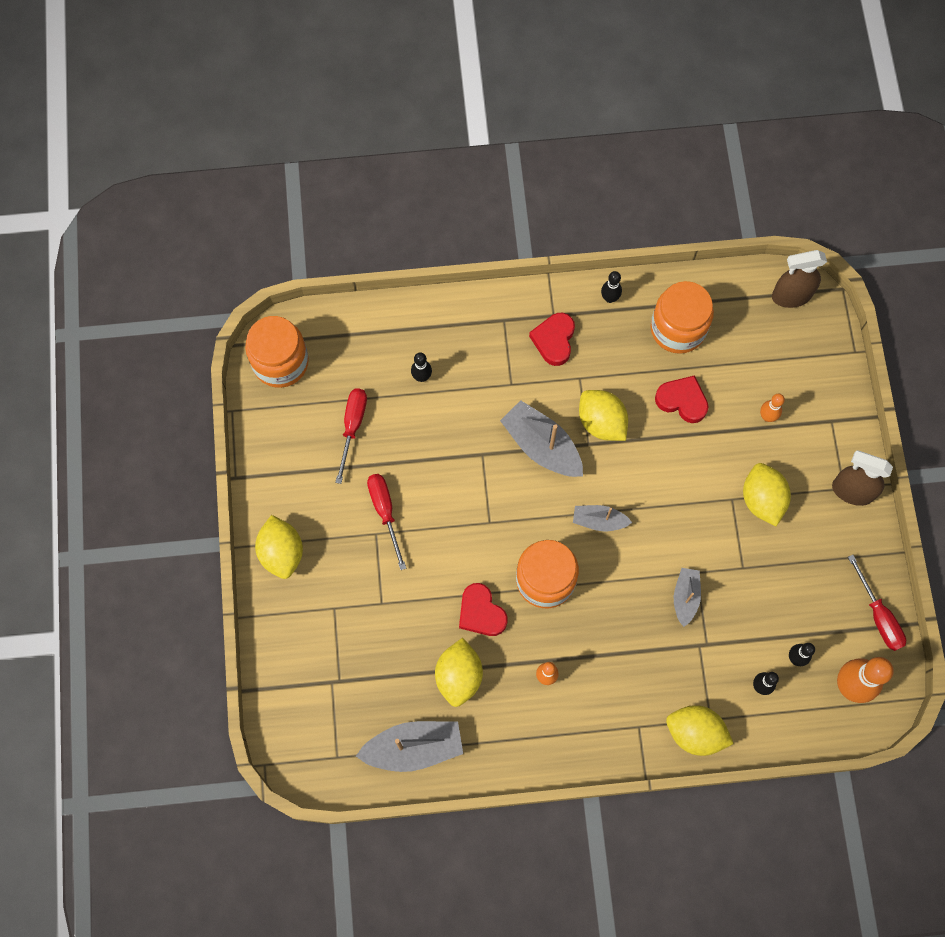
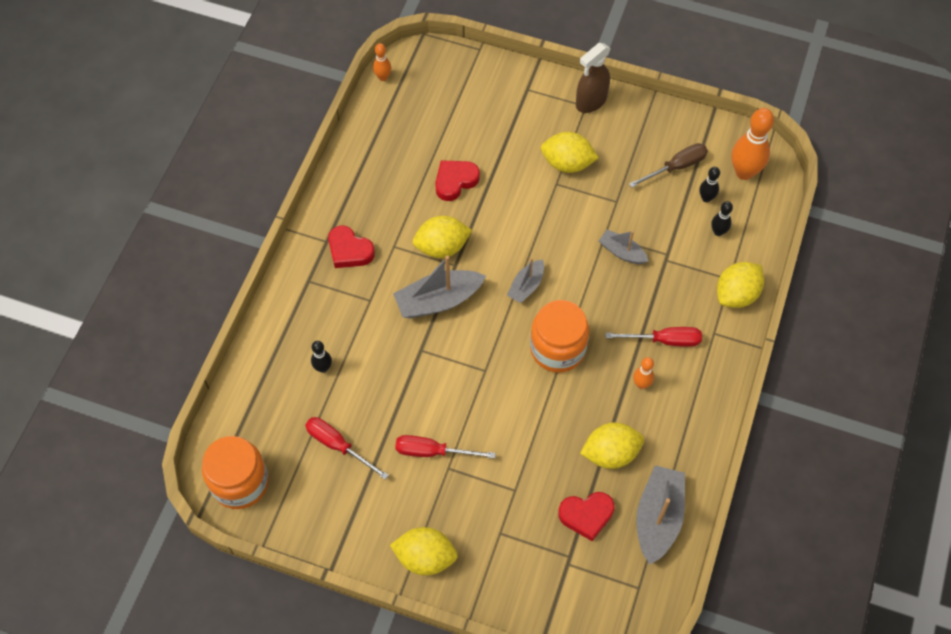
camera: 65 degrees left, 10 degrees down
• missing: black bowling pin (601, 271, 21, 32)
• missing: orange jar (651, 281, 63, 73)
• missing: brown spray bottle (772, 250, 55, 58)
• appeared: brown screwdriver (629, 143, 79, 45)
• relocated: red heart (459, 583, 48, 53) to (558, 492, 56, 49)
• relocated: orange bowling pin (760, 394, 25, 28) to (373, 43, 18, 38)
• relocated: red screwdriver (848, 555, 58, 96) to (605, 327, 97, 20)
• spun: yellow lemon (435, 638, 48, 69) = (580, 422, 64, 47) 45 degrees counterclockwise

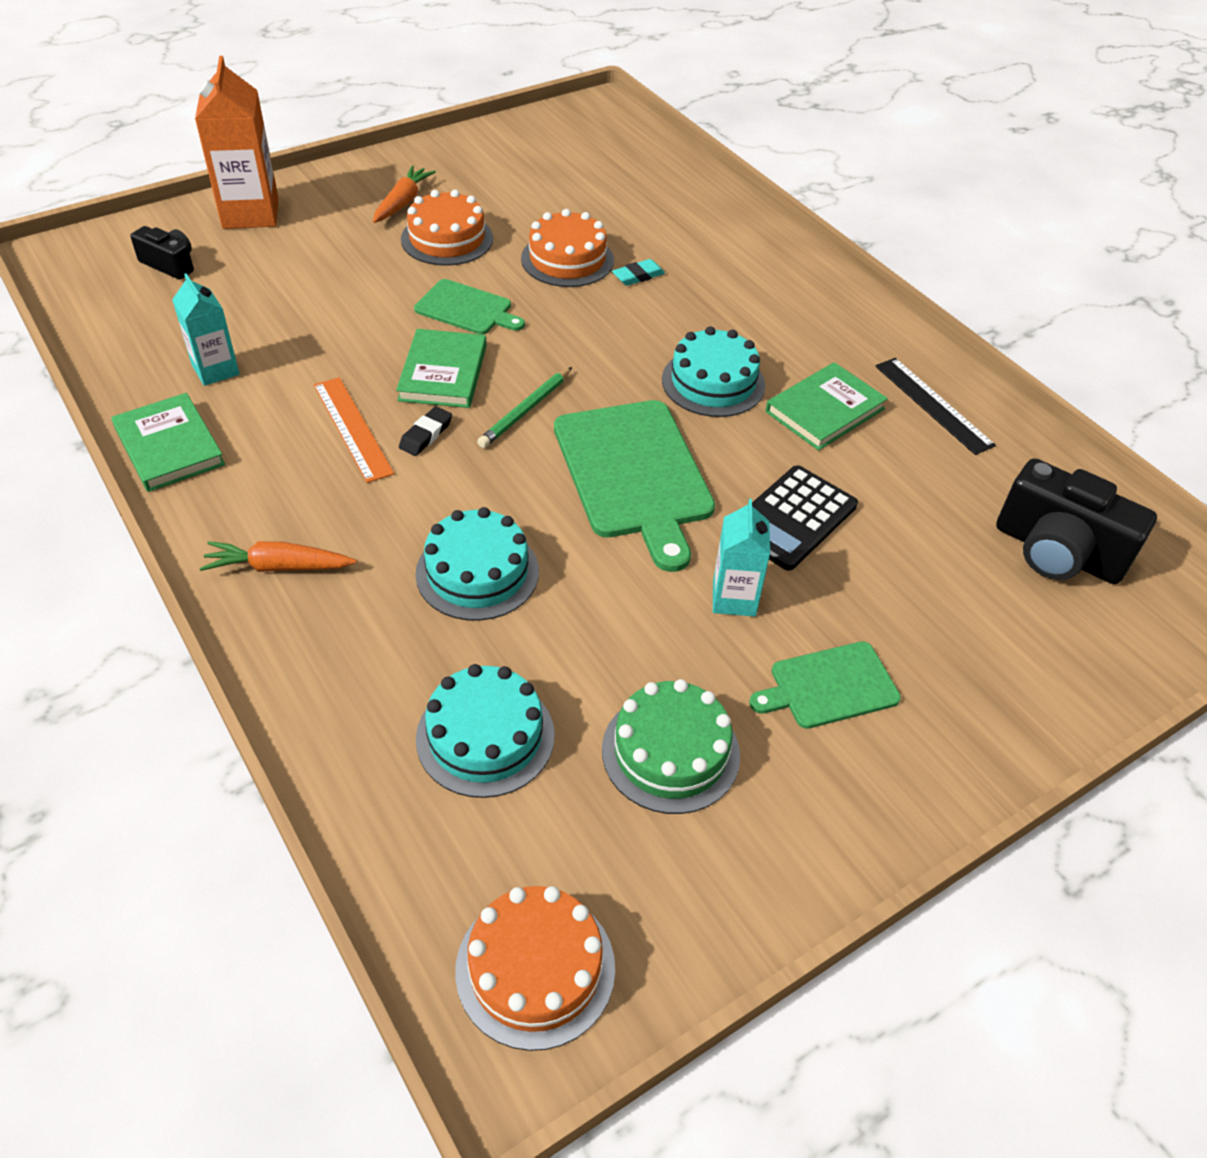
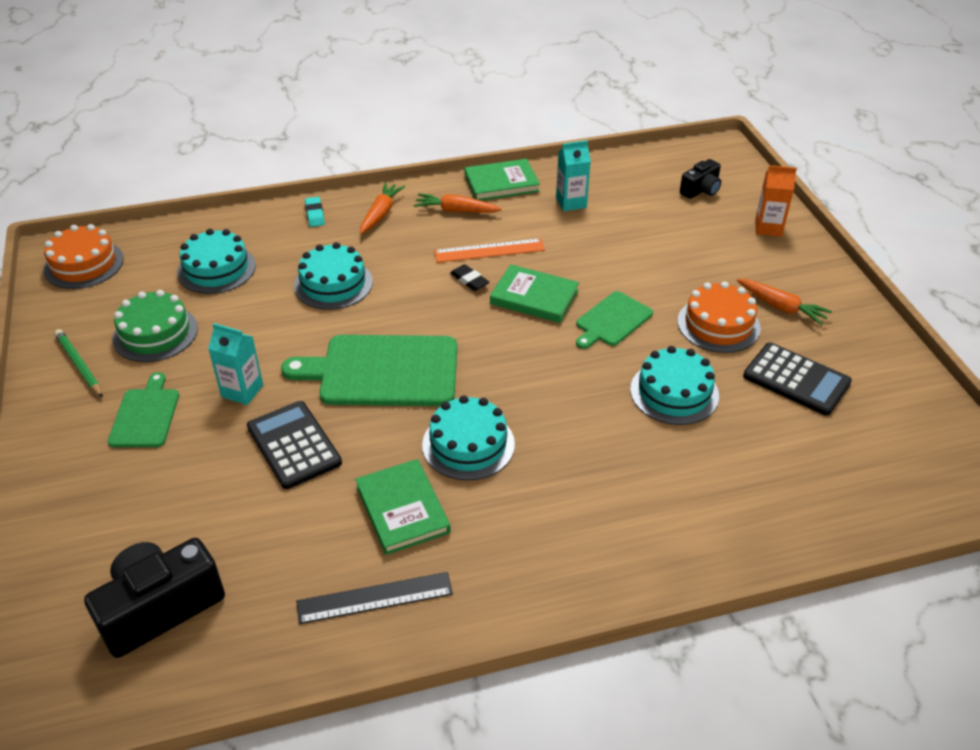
camera: 110 degrees right, 5 degrees down
• appeared: orange carrot (414, 193, 88, 20)
• appeared: black calculator (743, 343, 109, 72)
• relocated: green pencil (477, 367, 95, 81) to (54, 329, 49, 69)
• relocated: turquoise eraser (612, 259, 53, 27) to (305, 197, 20, 30)
• colour: orange cake (521, 209, 93, 78) to turquoise cake (630, 346, 89, 79)
• size: orange carton (195, 56, 84, 173) = (755, 165, 42, 72) x0.60

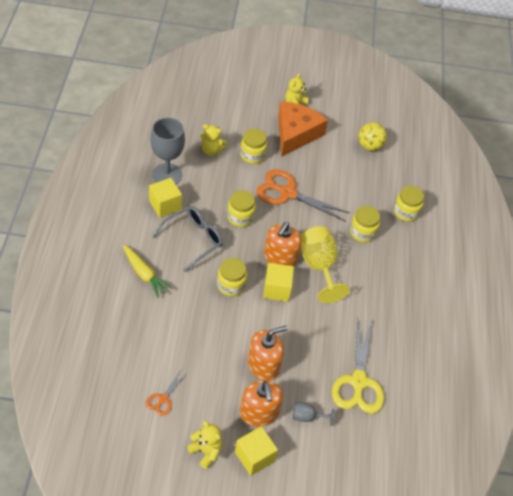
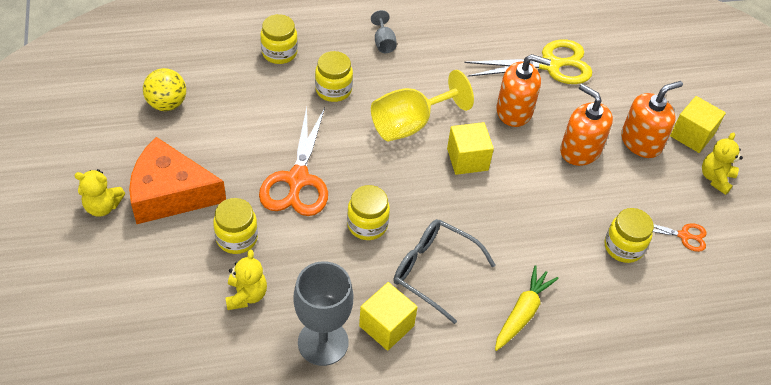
camera: 105 degrees left, 0 degrees up
• relocated: yellow jar (217, 258, 30, 38) to (604, 208, 50, 55)
• relocated: orange soap dispenser (264, 222, 38, 44) to (497, 54, 54, 73)
• relocated: grey goblet (293, 402, 41, 24) to (371, 10, 26, 43)

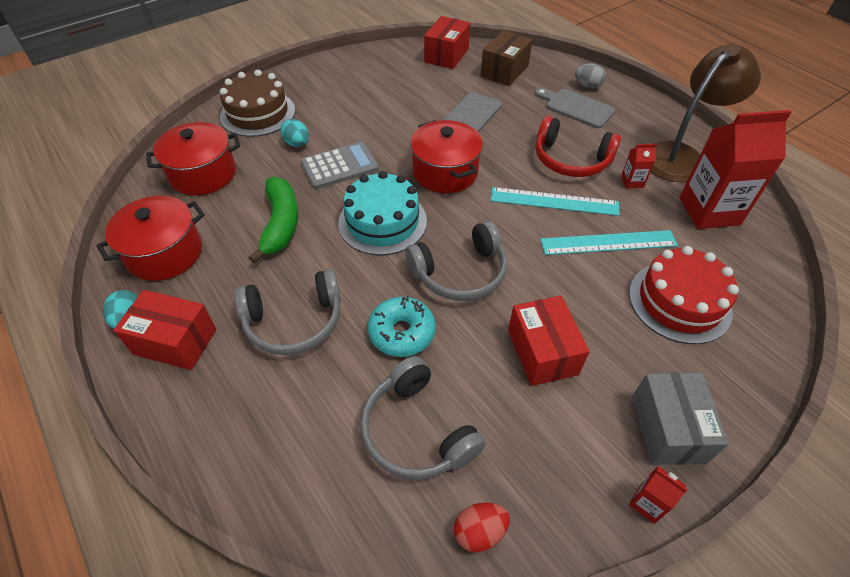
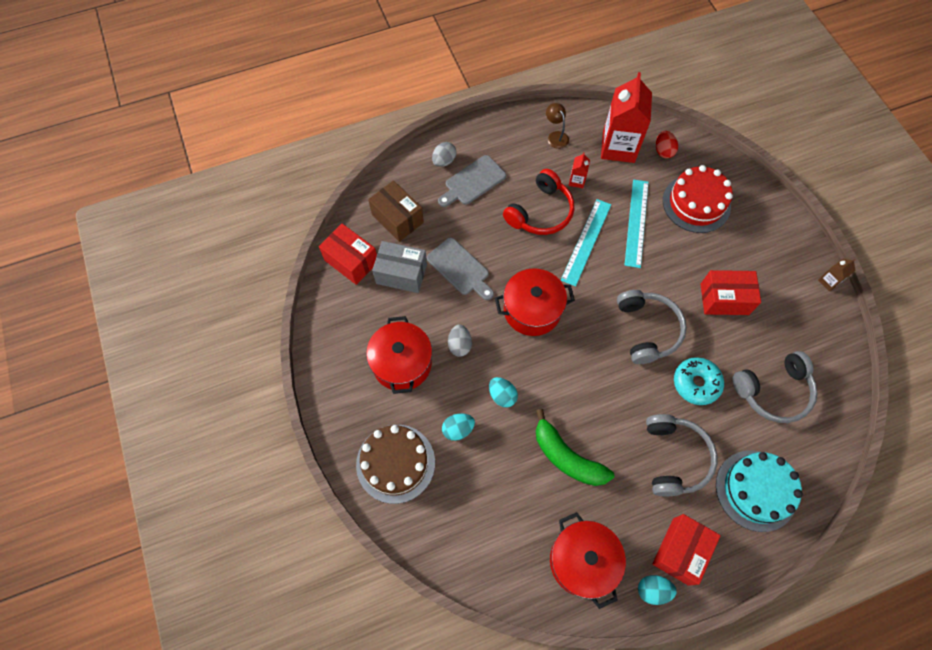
camera: 75 degrees left, 15 degrees up
• appeared: grey egg (448, 324, 24, 33)
• relocated: red pot (146, 122, 94, 73) to (366, 316, 66, 78)
• relocated: turquoise cake (338, 171, 89, 84) to (716, 450, 87, 82)
• relocated: red egg (454, 502, 56, 51) to (656, 131, 22, 27)
• relocated: grey box (632, 373, 97, 92) to (372, 241, 55, 52)
• exchanged: grey calculator (301, 142, 78, 47) to turquoise egg (489, 377, 29, 30)
• colour: red carton (629, 466, 59, 58) to brown carton (818, 259, 38, 33)
• spun: green banana (249, 177, 49, 86) = (536, 409, 78, 77) 150 degrees counterclockwise
• size: brown lamp (651, 43, 110, 139) = (546, 103, 23, 46) x0.43

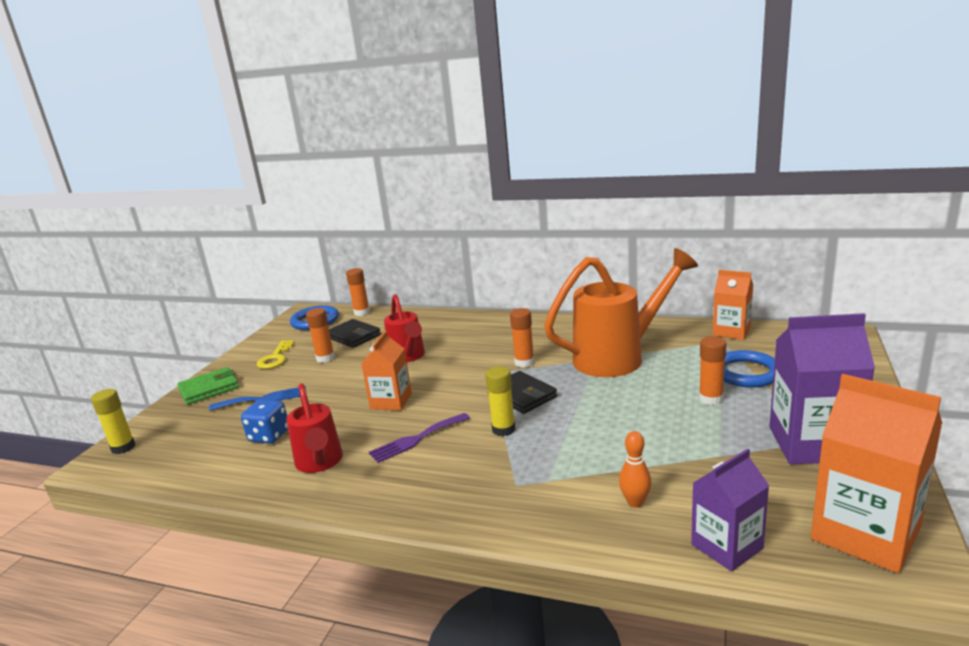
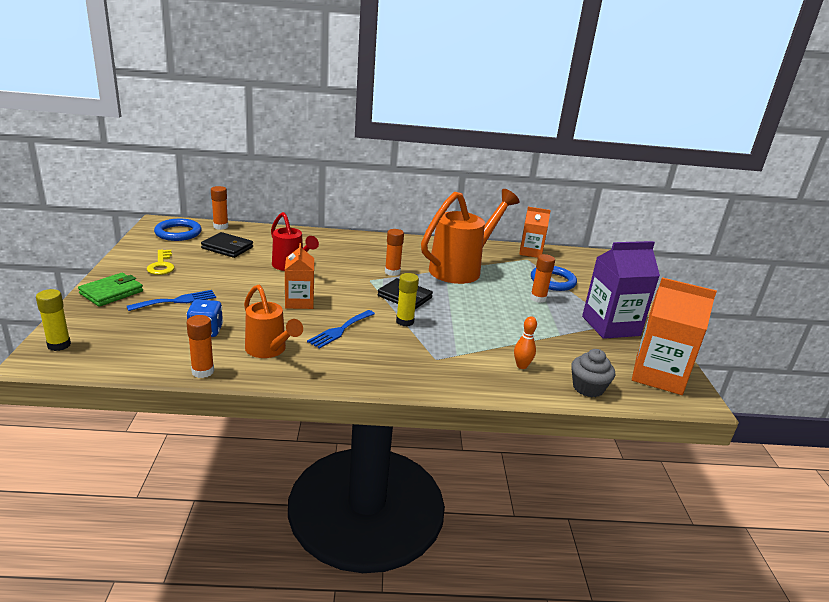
camera: 25 degrees left, 5 degrees up
• relocated: orange glue stick (306, 308, 29, 55) to (187, 315, 27, 63)
• exchanged: purple carton (691, 448, 78, 123) to grey cupcake (571, 349, 44, 48)
• colour: red watering can (286, 383, 57, 90) to orange watering can (244, 285, 59, 73)
• colour: purple fork (369, 413, 101, 50) to blue fork (307, 310, 68, 39)

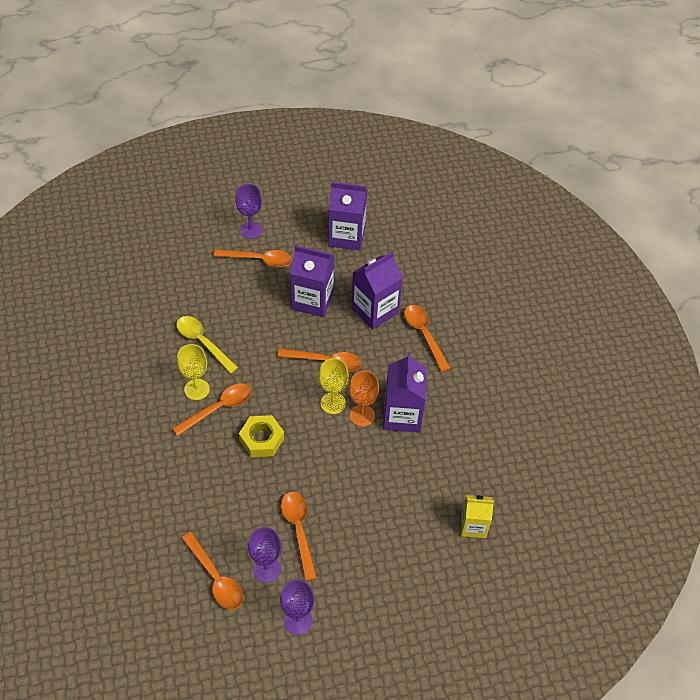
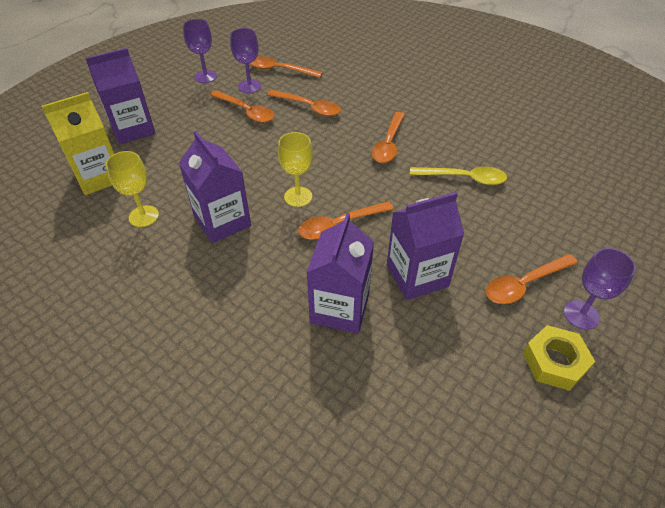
camera: 145 degrees right, 5 degrees down
• missing: orange goblet (349, 371, 30, 56)
• relocated: yellow goblet (177, 344, 33, 56) to (105, 151, 54, 76)
• relocated: yellow nut (239, 415, 45, 42) to (523, 325, 72, 66)
• relocated: purple carton (328, 182, 39, 68) to (85, 48, 71, 97)
• relocated: orange spoon (404, 305, 47, 67) to (267, 90, 74, 26)
• size: yellow carton (461, 495, 33, 43) = (42, 92, 72, 103) x1.59

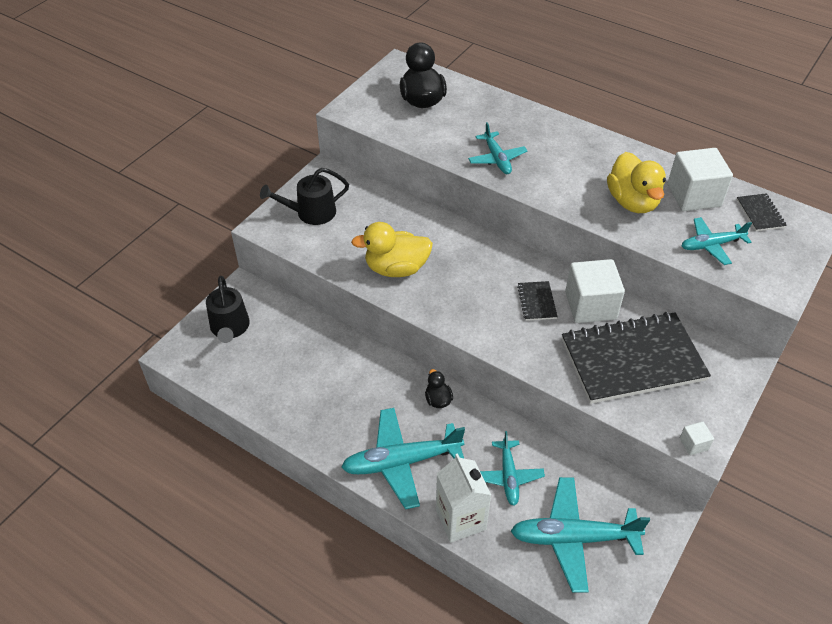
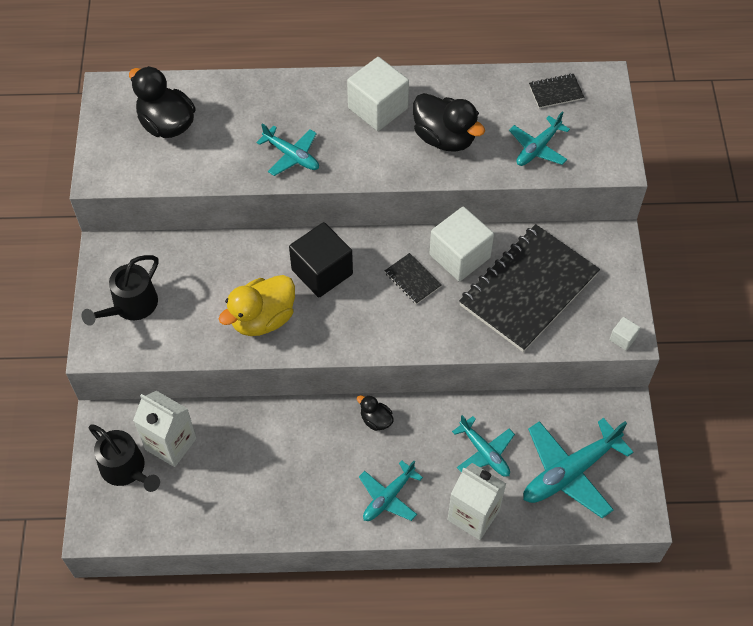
camera: 35 degrees left, 10 degrees up
• appeared: white carton (133, 391, 63, 76)
• appeared: black cube (289, 222, 64, 76)
• relocated: white cube (668, 148, 65, 63) to (347, 57, 62, 74)
• colour: yellow duck (607, 152, 59, 61) to black duck (413, 93, 72, 59)
• spun: black notebook (737, 194, 50, 37) = (529, 74, 55, 34) 60 degrees counterclockwise
• size: turquoise plane (341, 408, 124, 101) = (359, 461, 64, 60) x0.60

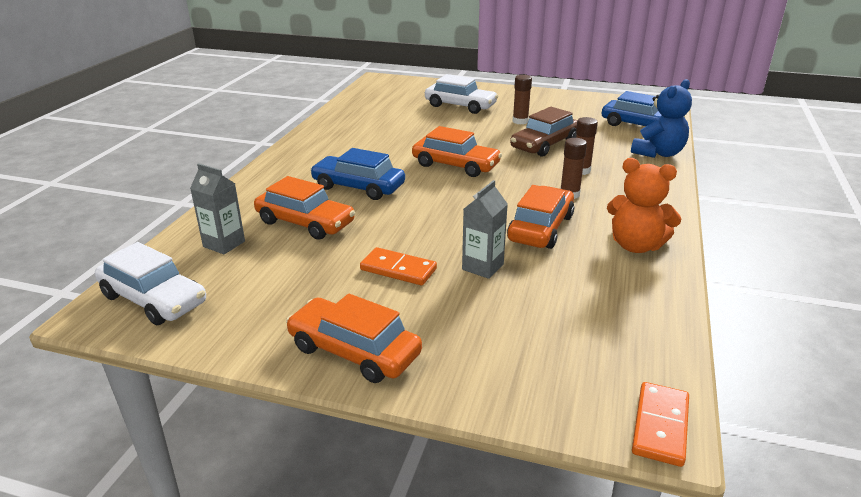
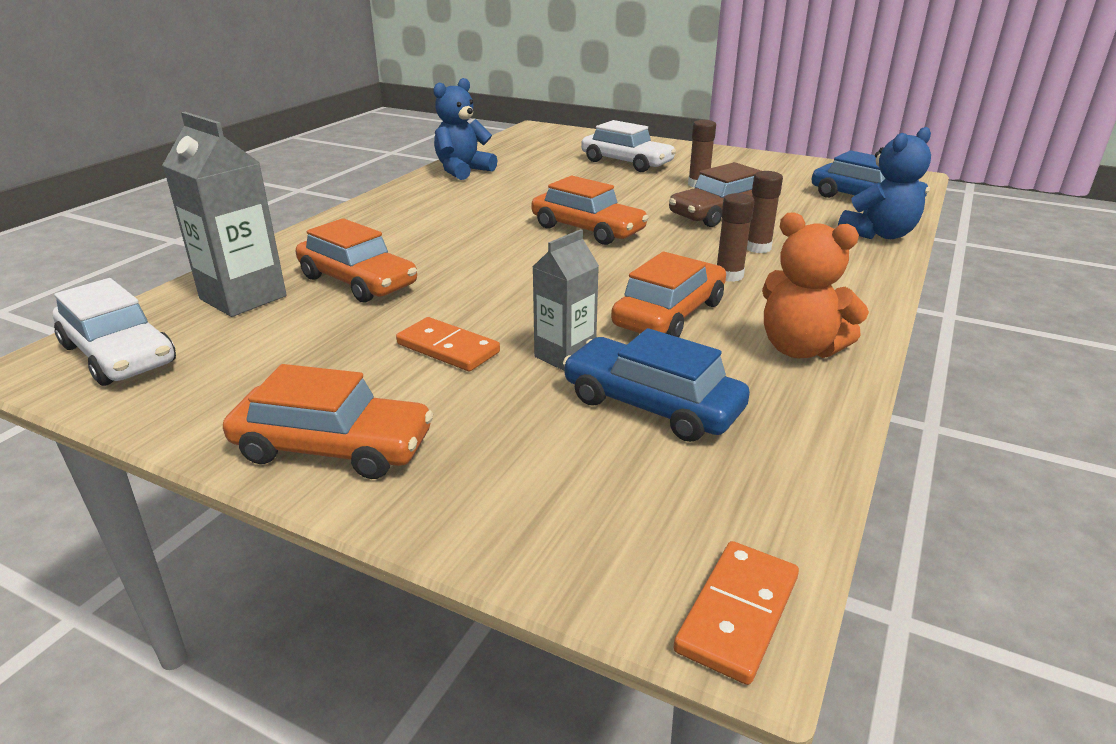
camera: 10 degrees right, 0 degrees up
• appeared: blue teddy bear (433, 78, 64, 102)
• relocated: blue car (310, 148, 95, 52) to (563, 328, 187, 114)
• spun: orange car (286, 294, 136, 89) = (223, 364, 210, 115) 150 degrees clockwise
• size: grey carton (190, 163, 55, 91) = (163, 112, 124, 205) x1.59

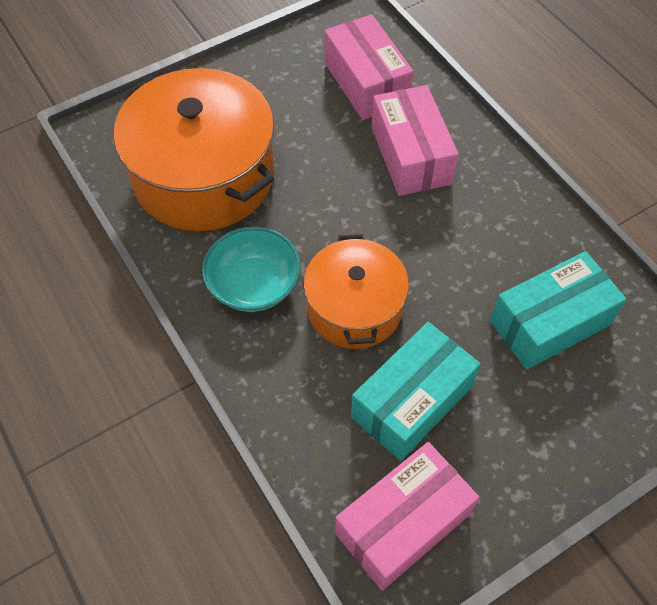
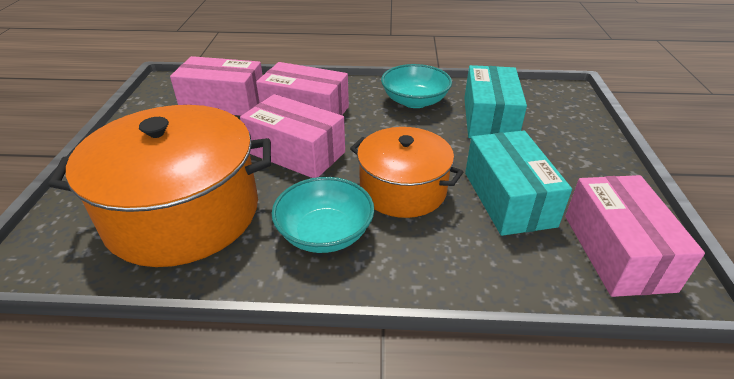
camera: 55 degrees left, 20 degrees down
• appeared: pink box (240, 94, 105, 84)
• appeared: turquoise bowl (381, 64, 71, 44)

